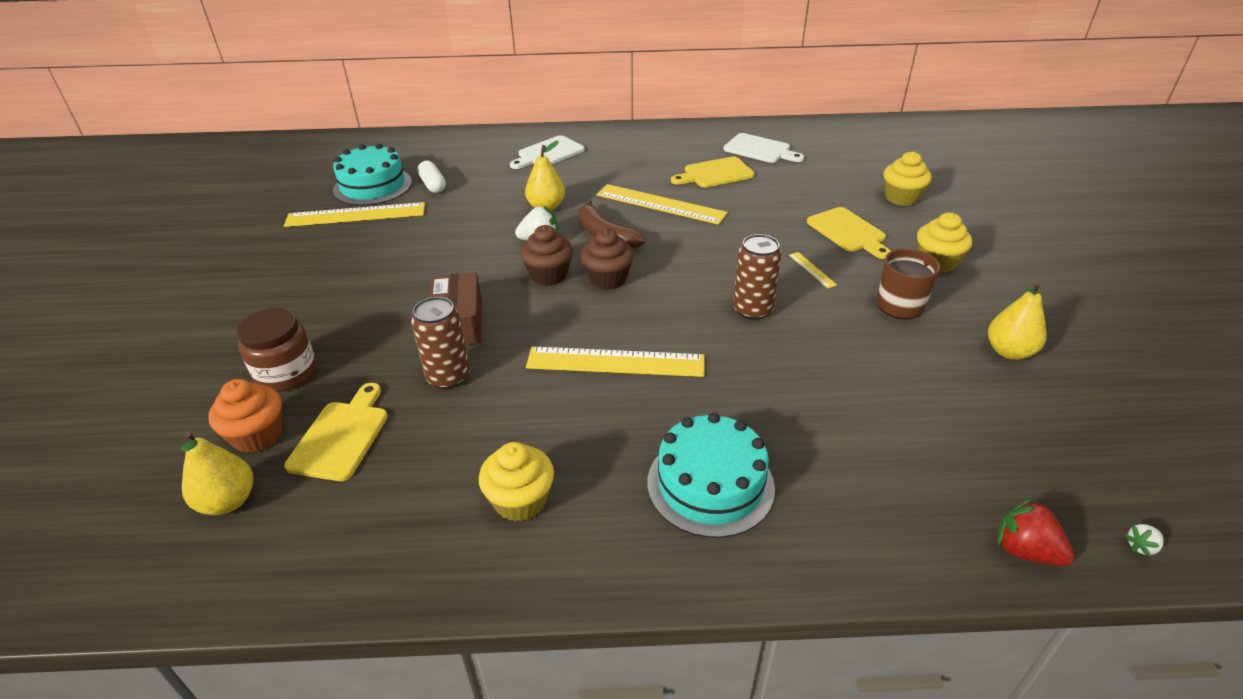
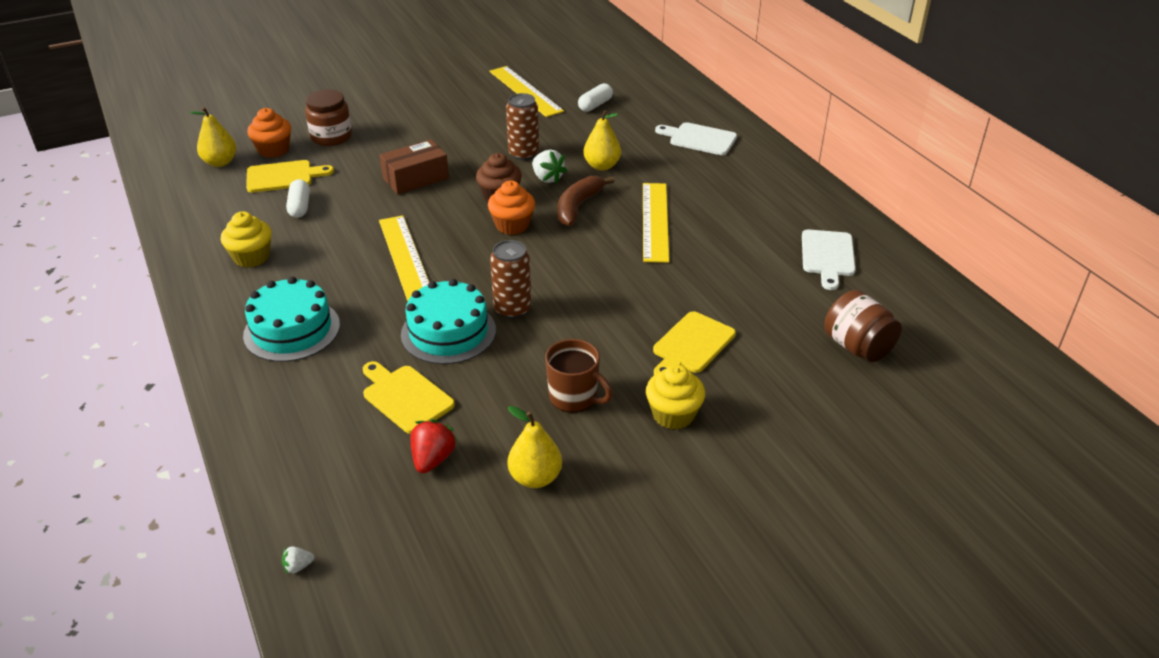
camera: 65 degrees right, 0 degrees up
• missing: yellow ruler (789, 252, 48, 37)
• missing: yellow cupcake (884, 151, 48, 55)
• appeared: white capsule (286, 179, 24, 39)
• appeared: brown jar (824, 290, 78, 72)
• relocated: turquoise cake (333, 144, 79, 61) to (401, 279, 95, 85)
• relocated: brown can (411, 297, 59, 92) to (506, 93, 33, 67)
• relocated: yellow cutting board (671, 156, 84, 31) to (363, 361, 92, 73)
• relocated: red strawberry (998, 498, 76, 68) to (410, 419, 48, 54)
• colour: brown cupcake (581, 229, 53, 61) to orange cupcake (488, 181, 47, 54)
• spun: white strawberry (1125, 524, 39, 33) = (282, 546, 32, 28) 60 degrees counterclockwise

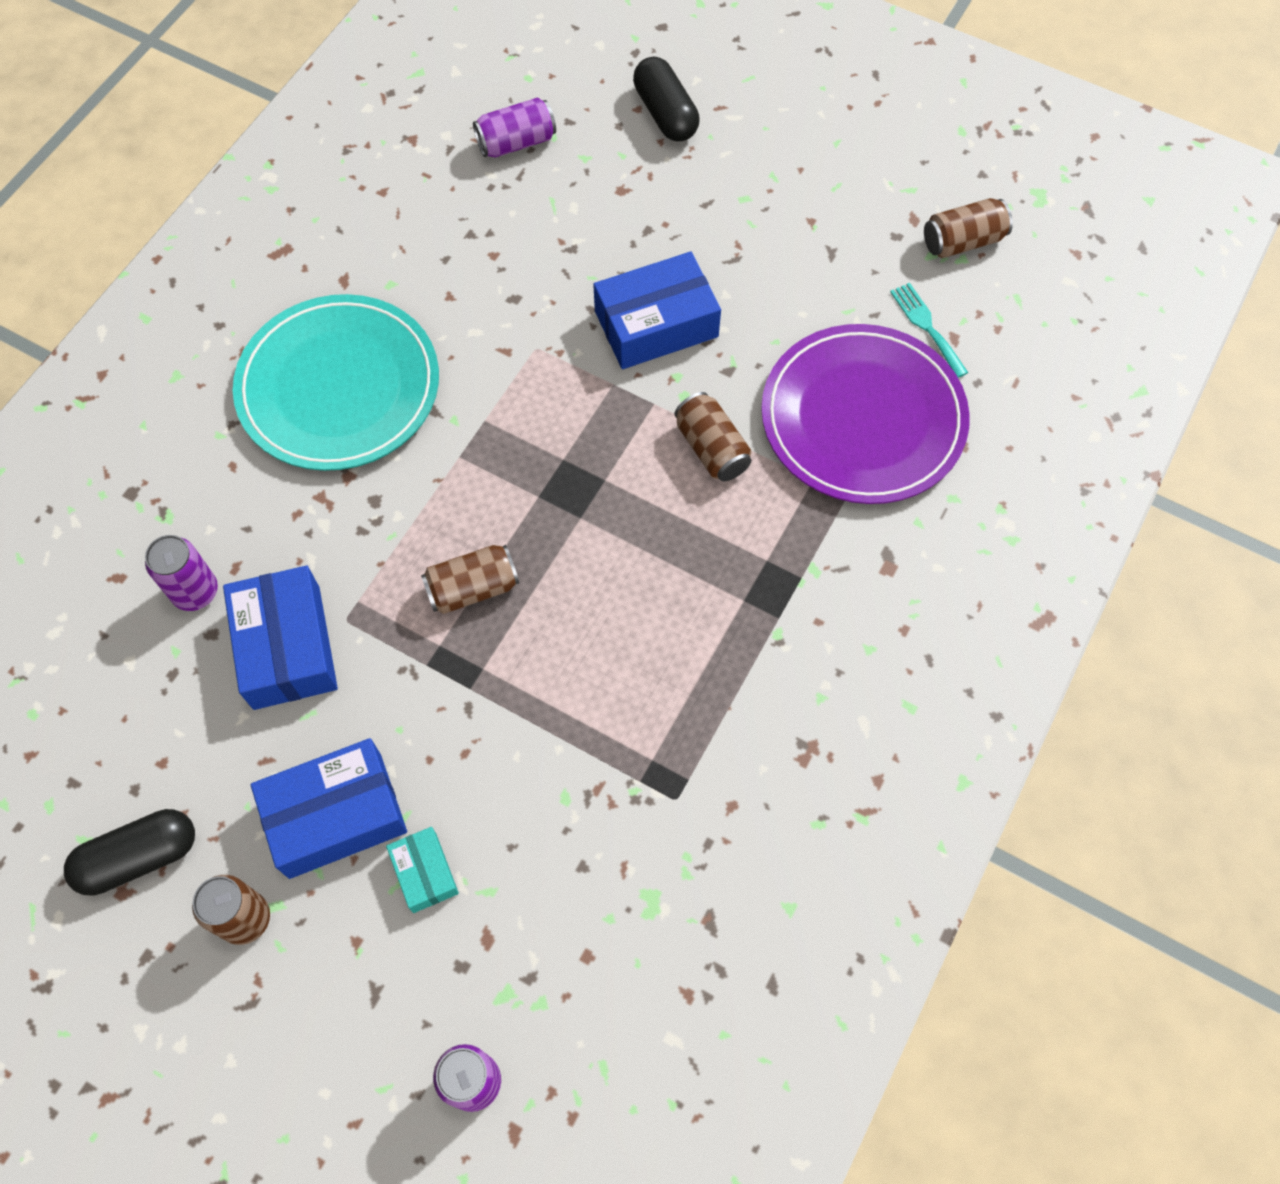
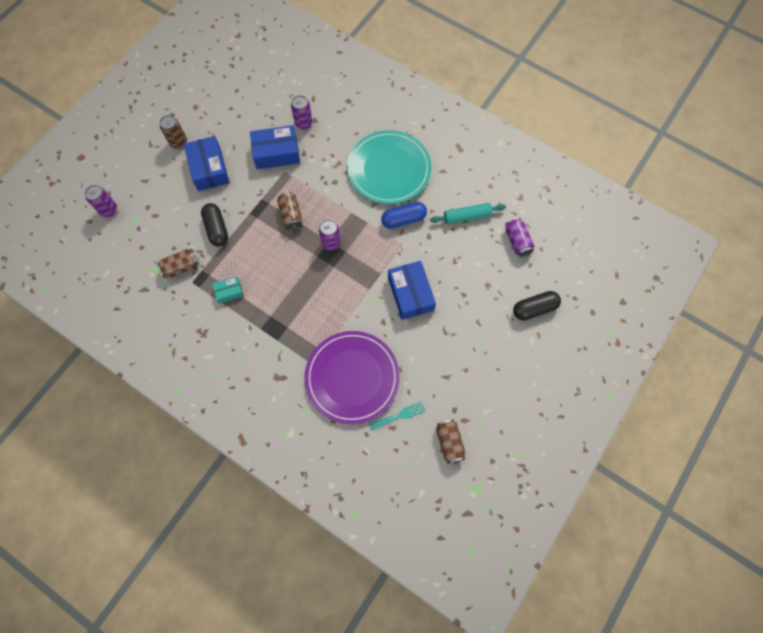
camera: 95 degrees right, 5 degrees up
• appeared: purple can (319, 219, 22, 32)
• appeared: blue capsule (381, 202, 46, 27)
• appeared: turquoise rolling pin (430, 203, 76, 21)
• relocated: black capsule (64, 809, 131, 87) to (201, 203, 27, 44)
• relocated: turquoise box (386, 827, 73, 86) to (212, 276, 31, 28)
• relocated: brown can (674, 392, 78, 89) to (157, 249, 42, 30)

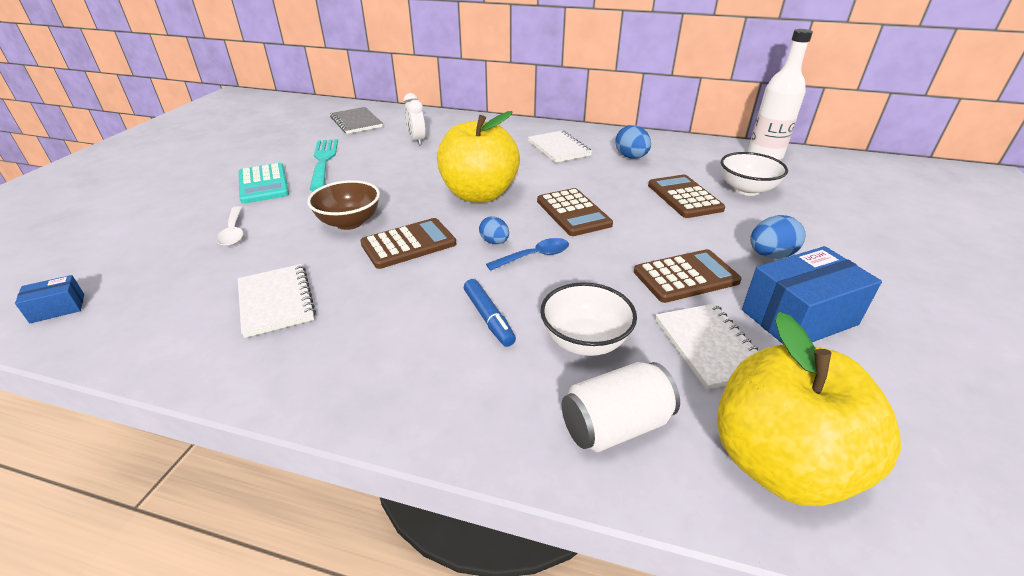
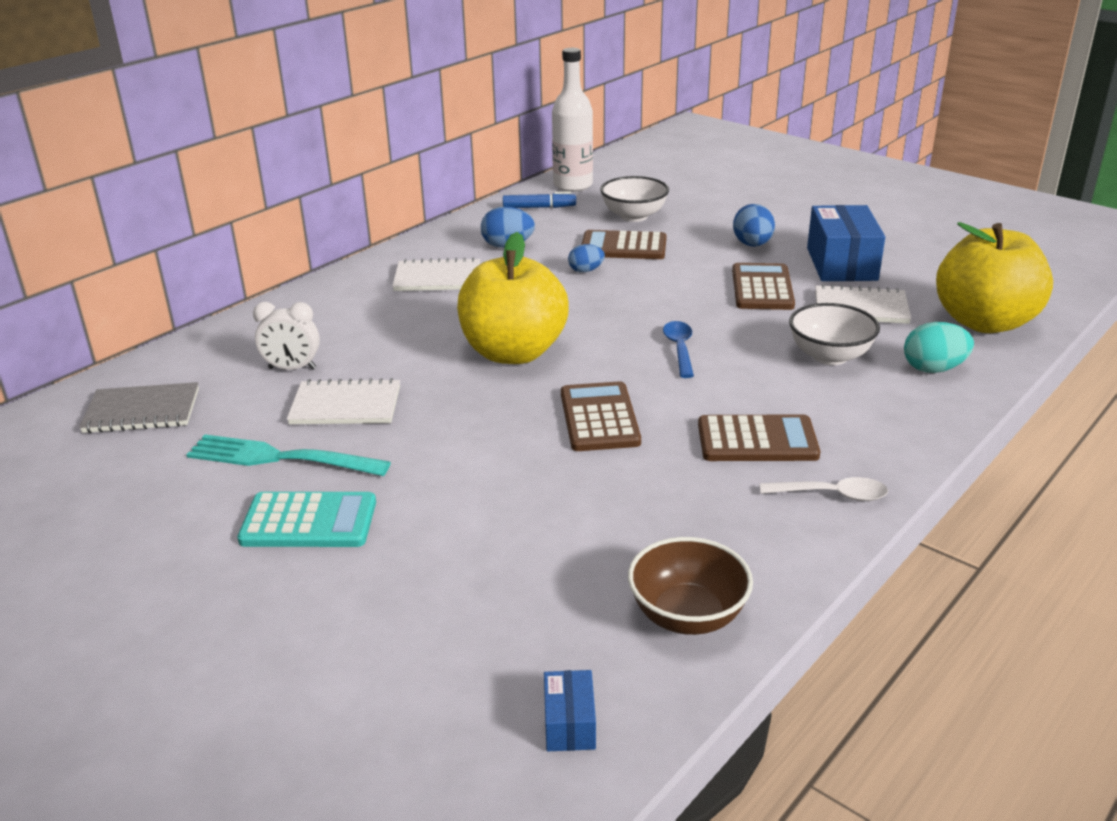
camera: 65 degrees left, 5 degrees down
• relocated: white spoon (216, 206, 27, 40) to (760, 477, 128, 24)
• relocated: white notebook (238, 264, 78, 74) to (287, 378, 113, 46)
• relocated: brown bowl (307, 180, 73, 50) to (628, 537, 125, 98)
• relocated: blue marker (464, 279, 52, 68) to (503, 191, 73, 17)
• relocated: blue egg (479, 216, 30, 28) to (568, 244, 37, 28)
• relocated: brown calculator (537, 188, 76, 48) to (698, 414, 122, 47)
• exchanged: white can (562, 362, 118, 90) to turquoise egg (904, 322, 70, 51)

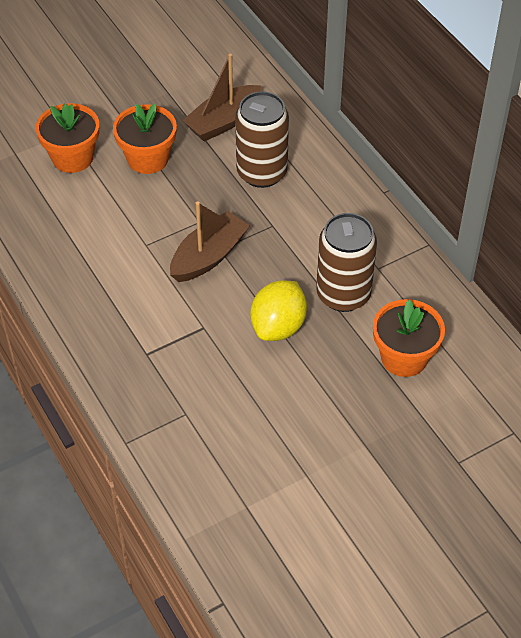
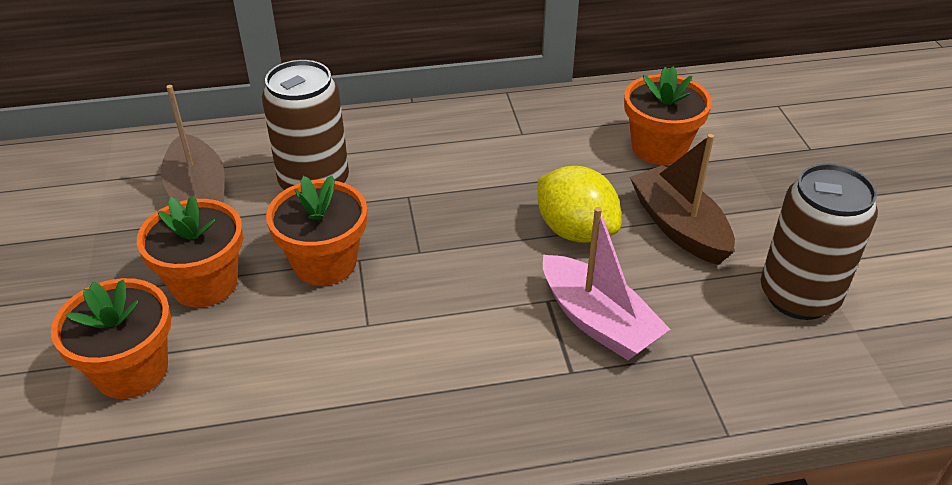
camera: 70 degrees left, 10 degrees down
• appeared: orange flower pot (266, 175, 101, 111)
• appeared: pink boat (543, 207, 127, 153)
• relocated: brown boat (170, 202, 80, 80) to (630, 134, 105, 131)
• relocated: brown can (316, 213, 61, 99) to (761, 163, 117, 157)

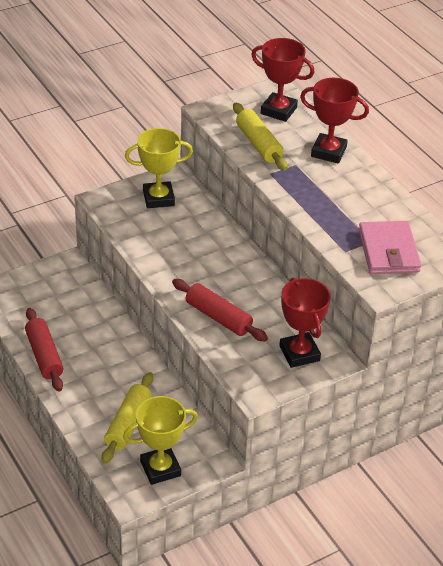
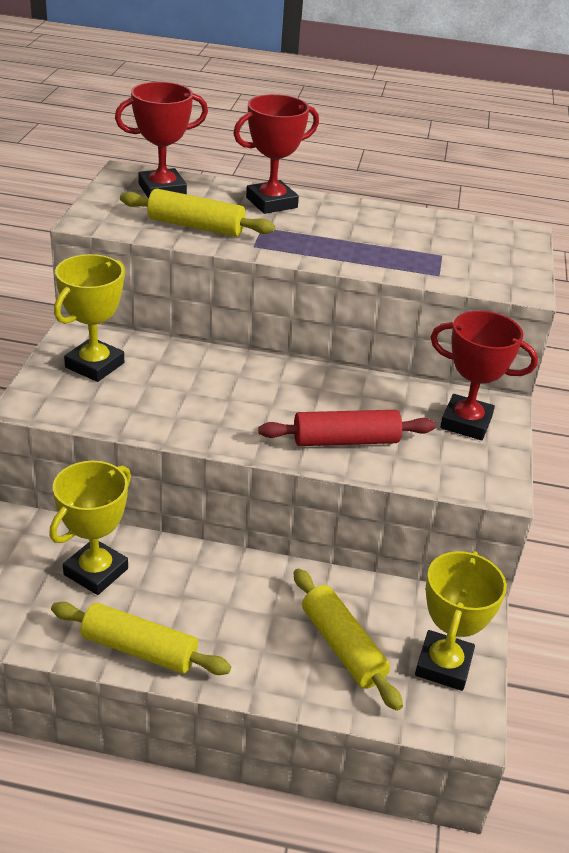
camera: 50 degrees left, 5 degrees down
• missing: pink wallet (359, 221, 62, 53)
• appeared: yellow trophy (49, 461, 82, 134)
• colour: red rolling pin (25, 308, 38, 83) to yellow rolling pin (51, 602, 180, 73)

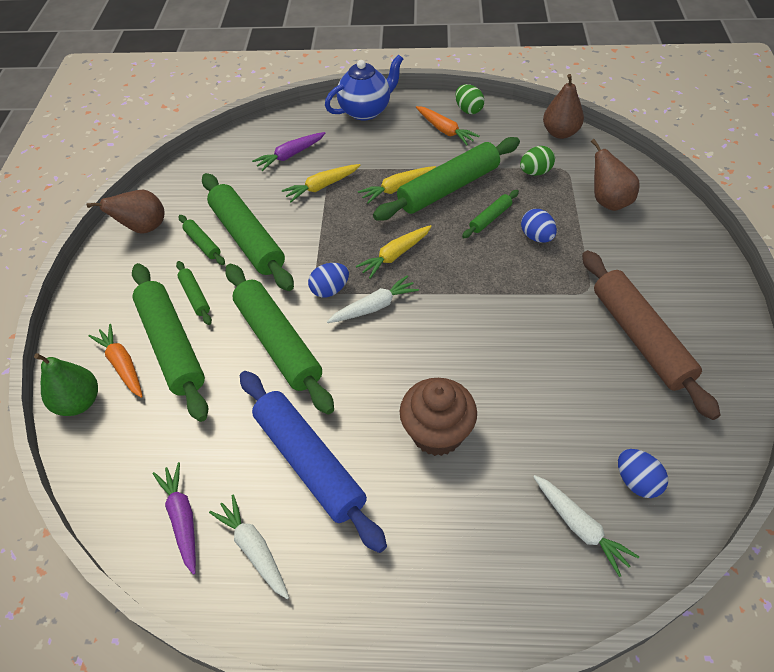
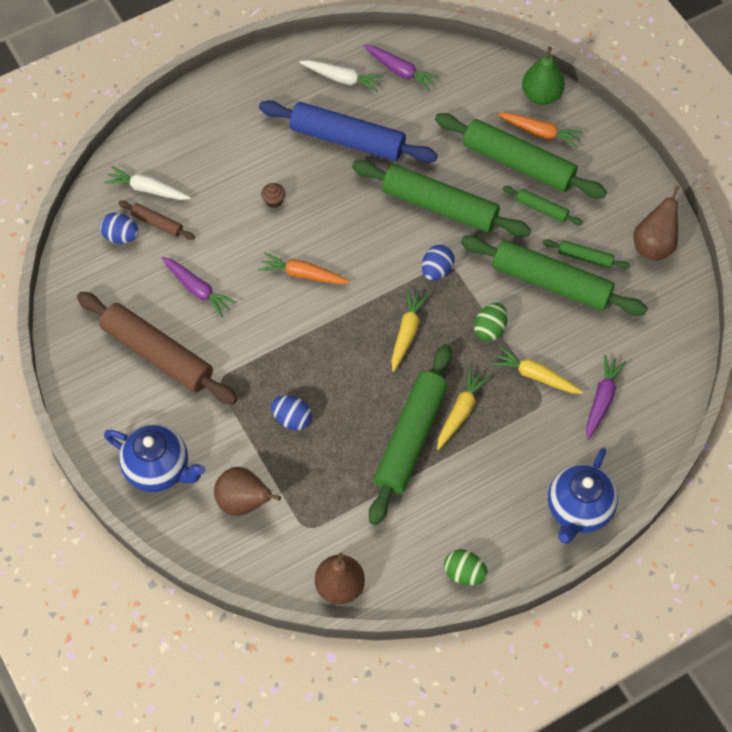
camera: 145 degrees right, 10 degrees up
• missing: white carrot (327, 275, 92, 48)
• missing: green rolling pin (462, 190, 57, 48)
• appeared: blue teapot (104, 424, 101, 68)
• appeared: brown rolling pin (118, 200, 77, 40)
• appeared: purple carrot (162, 257, 75, 60)
• relocated: orange carrot (416, 106, 64, 39) to (258, 252, 92, 32)
• relocated: green egg (520, 146, 35, 30) to (474, 303, 34, 38)
• spun: yellow carrot (282, 164, 79, 38) = (491, 346, 92, 48) 90 degrees counterclockwise
• size: brown cupcake (400, 378, 77, 78) = (261, 183, 24, 25) x0.41

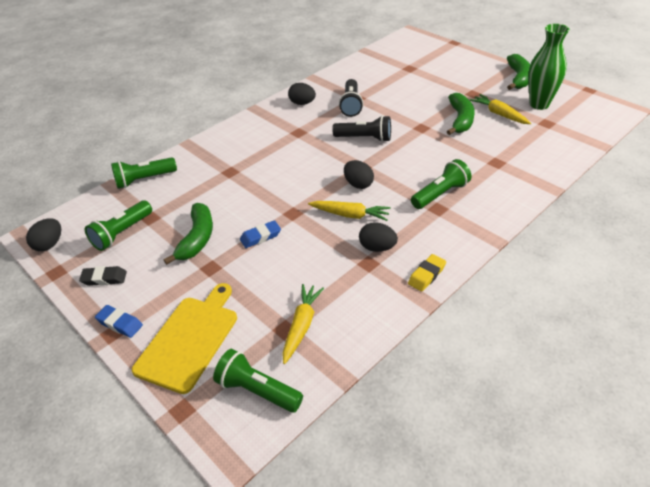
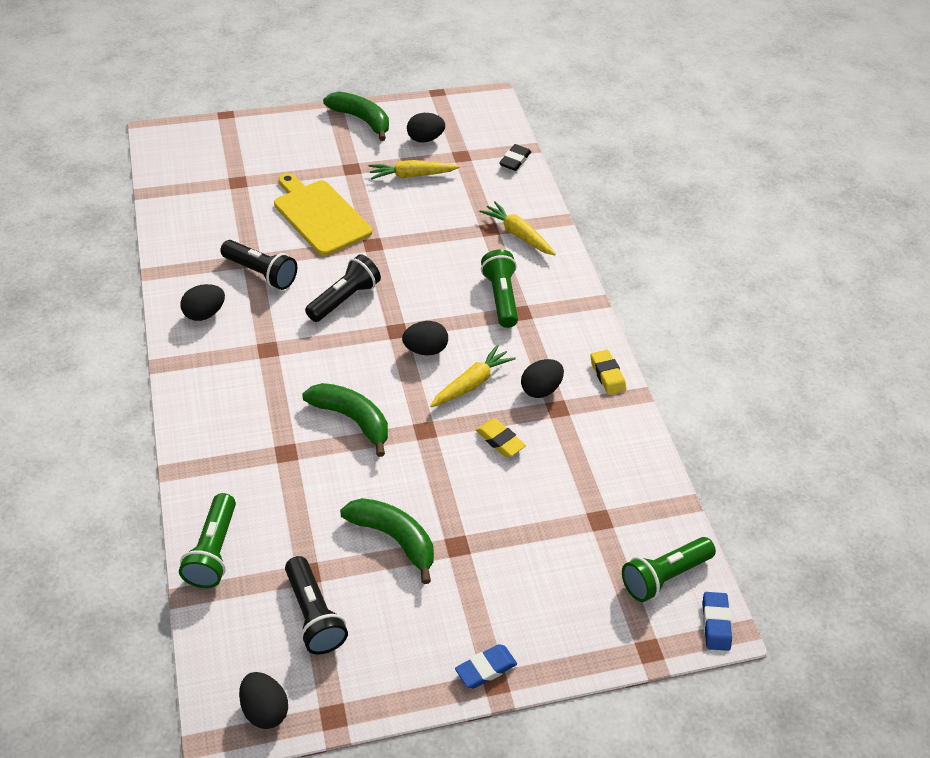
camera: 65 degrees left, 5 degrees up
• appeared: yellow eraser (476, 419, 50, 38)
• relocated: black eraser (79, 266, 48, 20) to (499, 144, 32, 27)
• relocated: yellow cutting board (132, 283, 105, 111) to (274, 173, 98, 83)
• relocated: blue eraser (240, 220, 41, 28) to (702, 592, 30, 59)
• relocated: yellow carrot (282, 284, 42, 80) to (480, 201, 76, 54)
• relocated: green banana (447, 93, 28, 42) to (302, 383, 86, 74)
• exchanged: green vase (528, 24, 41, 86) to black egg (407, 113, 38, 30)
• colour: green flashlight (85, 200, 67, 51) to black flashlight (285, 556, 63, 98)

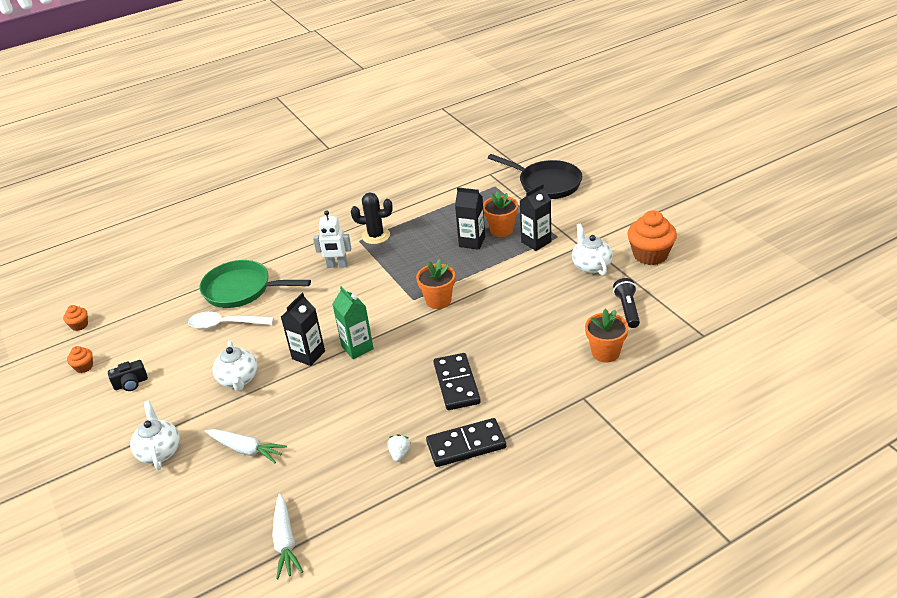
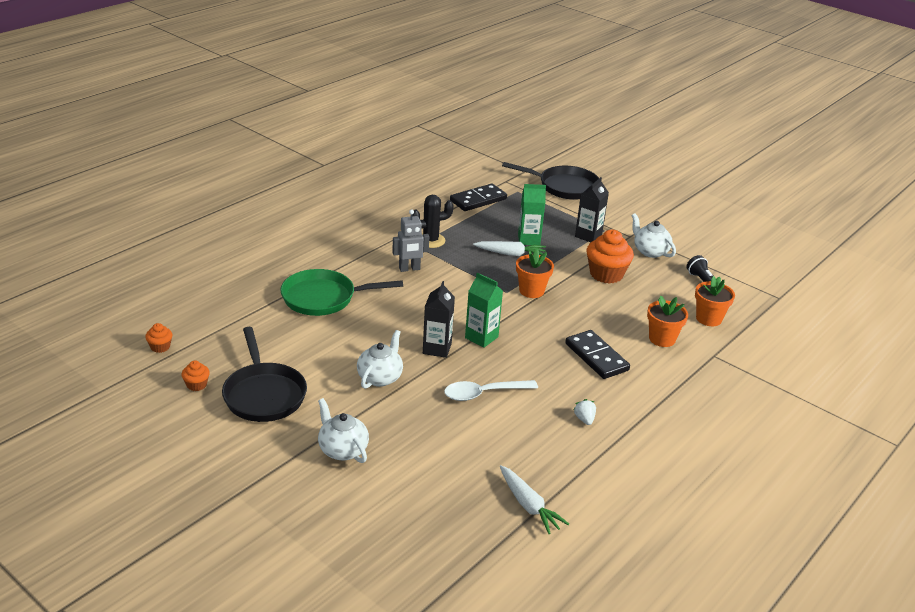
camera: 25 degrees left, 5 degrees down
• relocated: white spoon (188, 312, 86, 17) to (444, 380, 94, 21)
• relocated: white carrot (205, 429, 82, 34) to (473, 241, 73, 15)
• relocated: black domino (426, 418, 80, 49) to (450, 184, 57, 27)
• relocated: orange flower pot (483, 191, 35, 46) to (647, 296, 41, 51)
• relocated: orange cupcake (627, 211, 50, 54) to (586, 230, 48, 54)
• exchanged: black camera (108, 360, 40, 31) to black pan (222, 327, 85, 95)
• colour: white robot (313, 210, 38, 58) to grey robot (392, 210, 37, 62)
• colour: black carton (455, 187, 30, 63) to green carton (518, 184, 28, 61)
• spun: white teapot (213, 341, 45, 50) = (357, 330, 46, 59) 120 degrees counterclockwise

